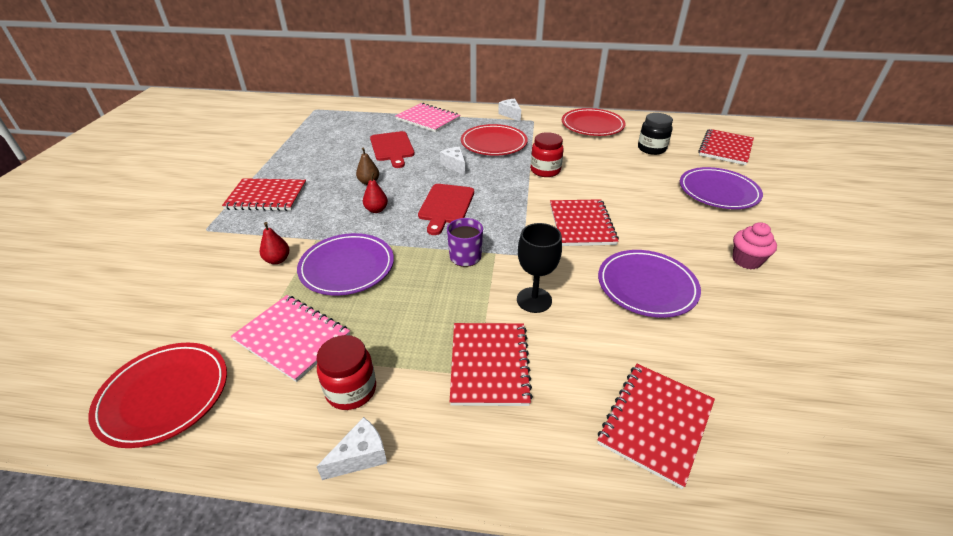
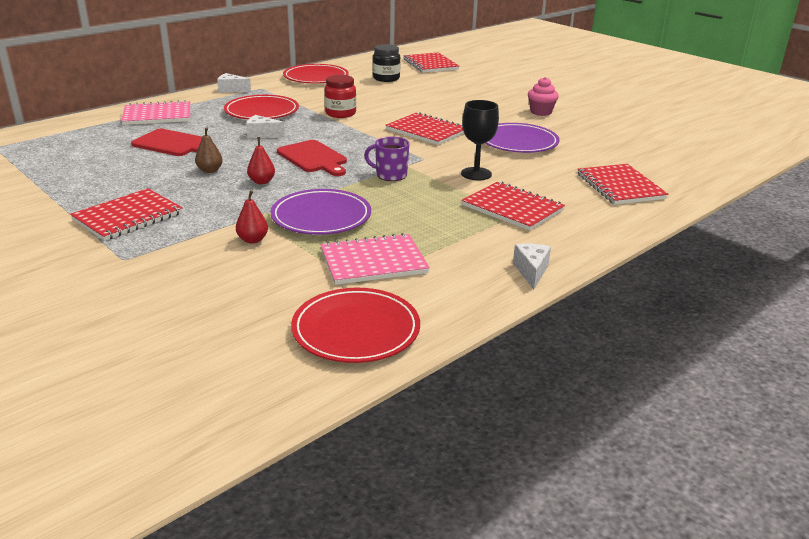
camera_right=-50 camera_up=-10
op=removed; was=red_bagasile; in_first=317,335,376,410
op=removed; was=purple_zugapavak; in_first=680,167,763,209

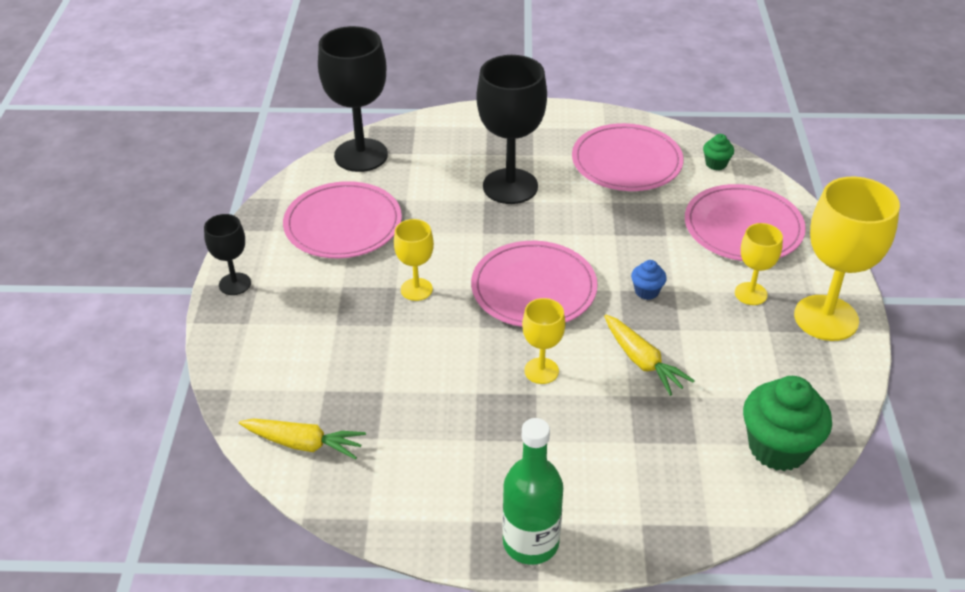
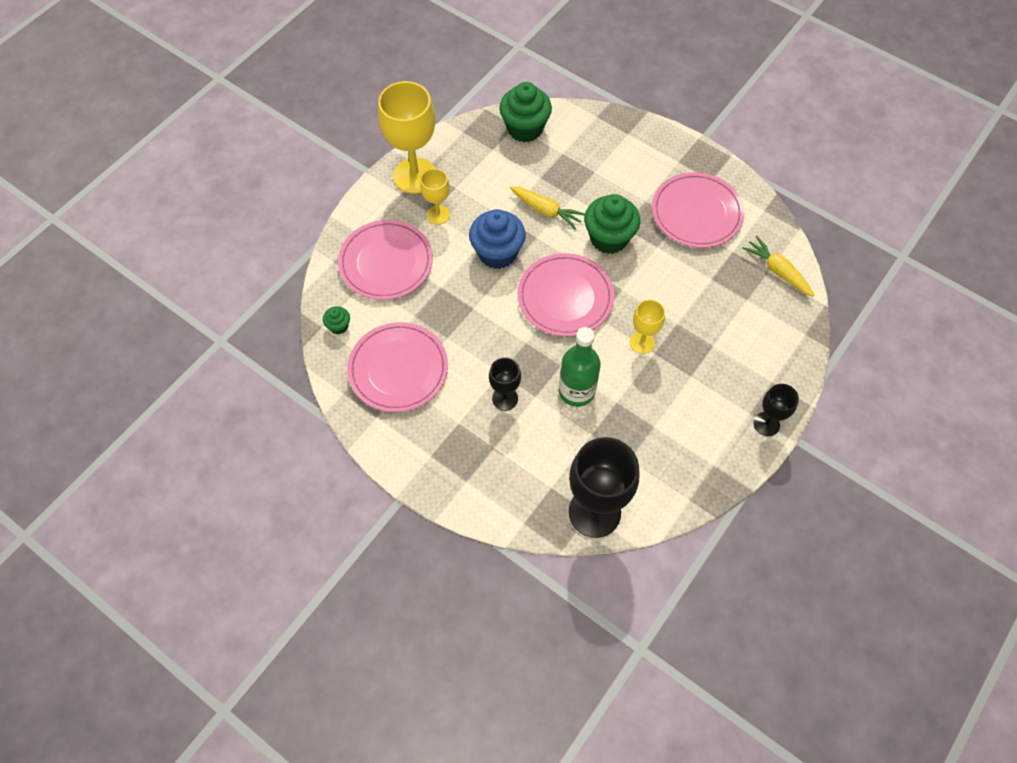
camera_right=-145 camera_up=20
op=moved; was=pink_zugapavak; in_first=283,181,402,258; in_second=652,172,745,248
op=resized; was=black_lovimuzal; in_first=476,55,547,204; in_second=489,357,521,411; ratio=0.52
op=moved; was=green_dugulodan; in_first=502,418,563,565; in_second=559,327,601,407
op=replaced; was=yellow_lovimuzal; now=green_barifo; in_first=522,298,565,384; in_second=584,194,640,254
op=turned; was=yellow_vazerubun; in_first=604,315,695,396; in_second=510,186,585,230; clockwise=120
op=resized; was=blue_barifo; in_first=631,260,667,300; in_second=469,209,526,269; ratio=2.13

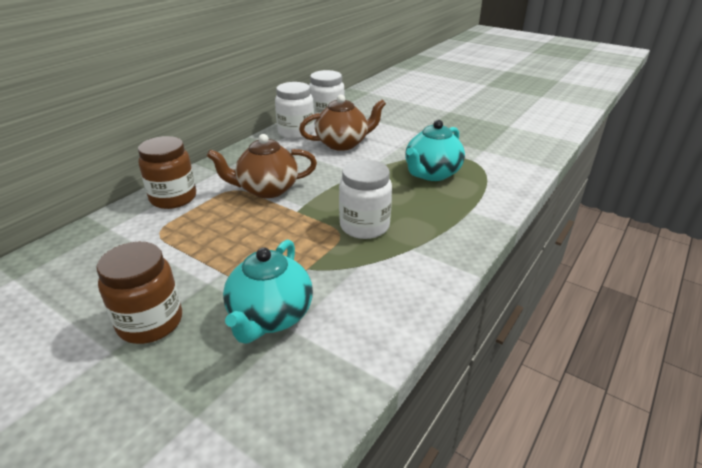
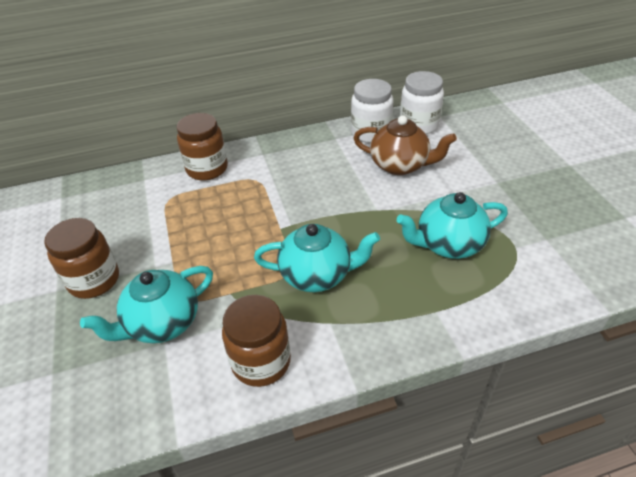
camera_right=40 camera_up=10
op=removed; was=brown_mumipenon; in_first=207,134,317,198
op=replaced; was=white_bagasile; now=turquoise_mumipenon; in_first=339,160,392,239; in_second=254,224,380,292
op=added; now=brown_bagasile; in_second=222,295,291,387

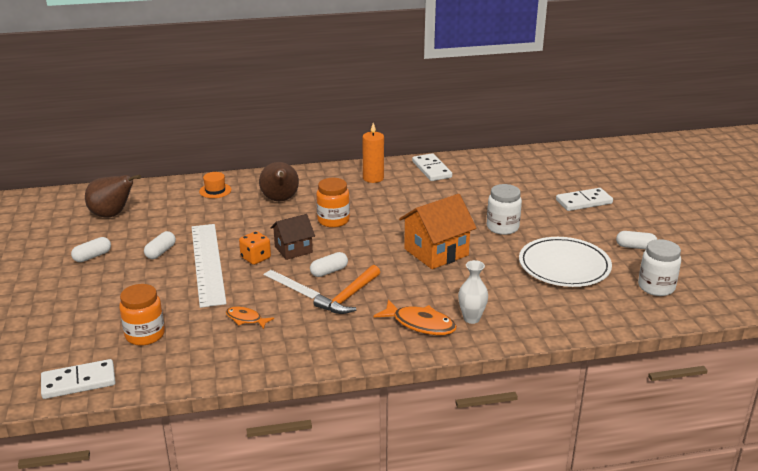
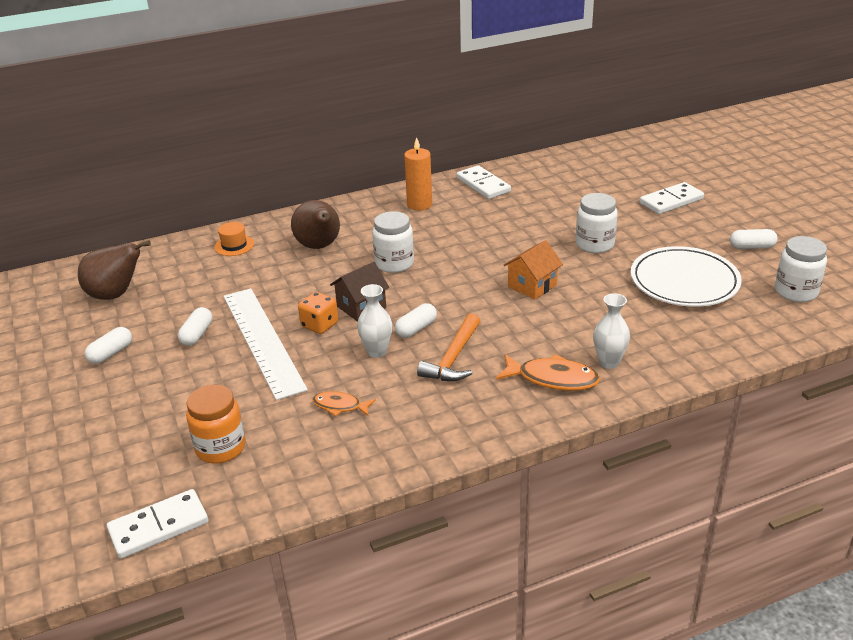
camera_right=-10 camera_up=5
op=replaced; was=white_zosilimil; now=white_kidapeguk; in_first=263,270,320,299; in_second=357,284,392,358
op=recoloured; was=orange_bagasile; now=white_bagasile; in_first=316,178,350,228; in_second=372,211,414,273
op=resized; was=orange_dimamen; in_first=399,194,477,269; in_second=504,240,563,299; ratio=0.63

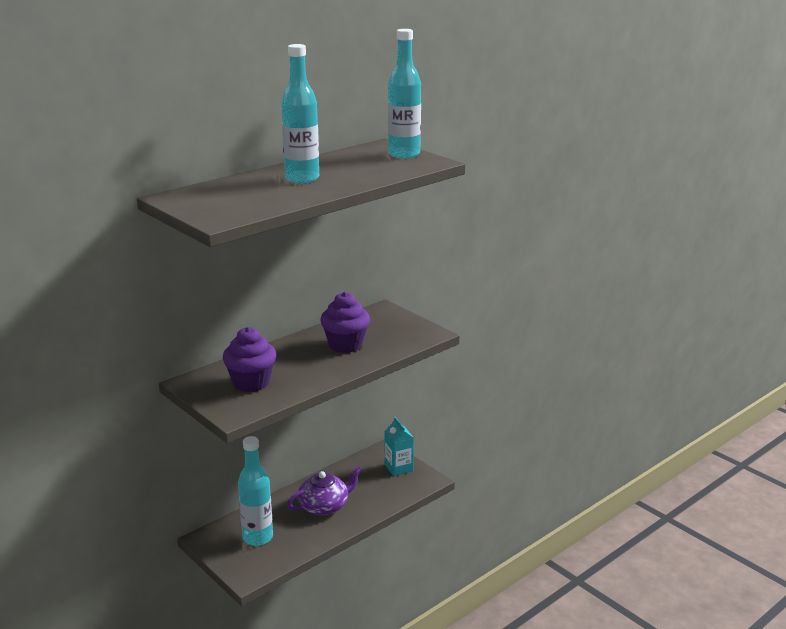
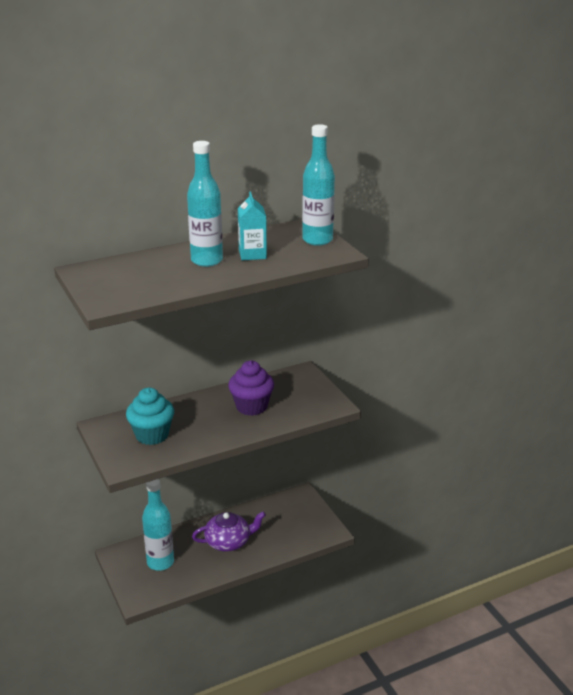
camera_right=15 camera_up=5
op=recoloured; was=purple_barifo; now=turquoise_barifo; in_first=223,327,276,392; in_second=126,387,174,445
op=moved; was=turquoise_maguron; in_first=384,417,414,476; in_second=238,192,267,261

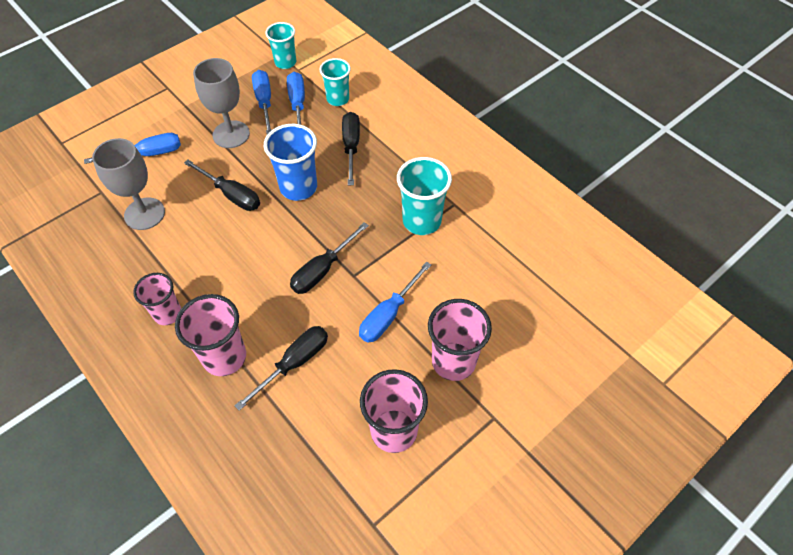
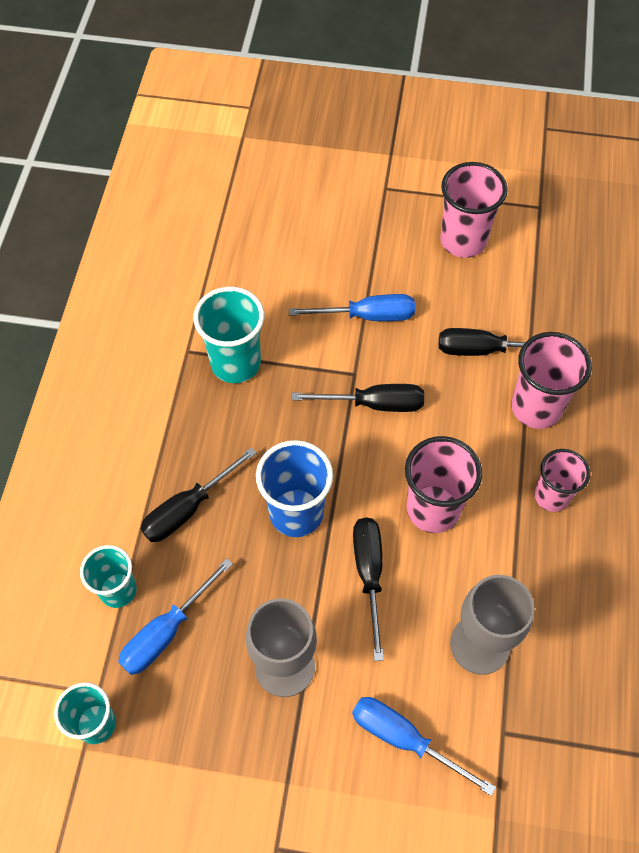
camera_right=-130 camera_up=5
op=removed; was=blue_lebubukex; in_first=252,70,272,135
op=moved; was=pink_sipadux; in_first=428,299,492,381; in_second=405,436,482,533

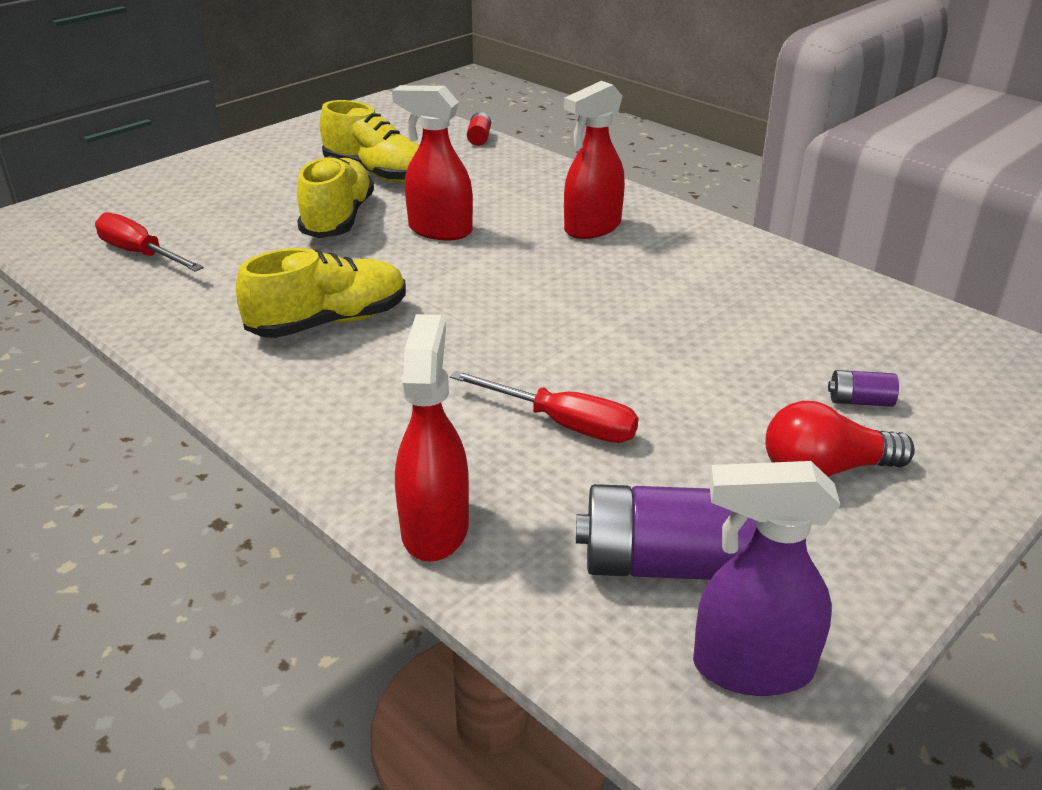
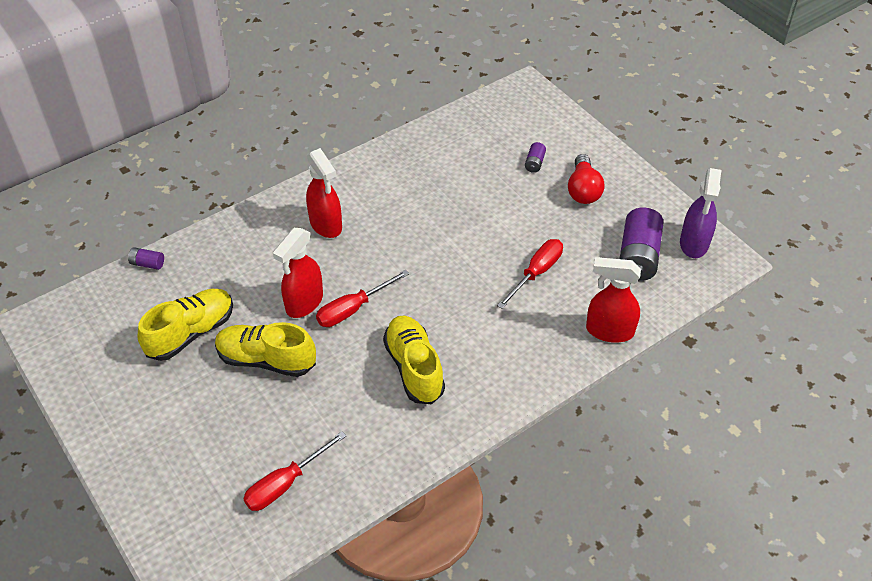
camera_right=-80 camera_up=15
op=recoloured; was=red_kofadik; now=purple_kofadik; in_first=467,112,491,146; in_second=128,247,164,270
op=added; now=red_lebubukex; in_second=316,270,409,327

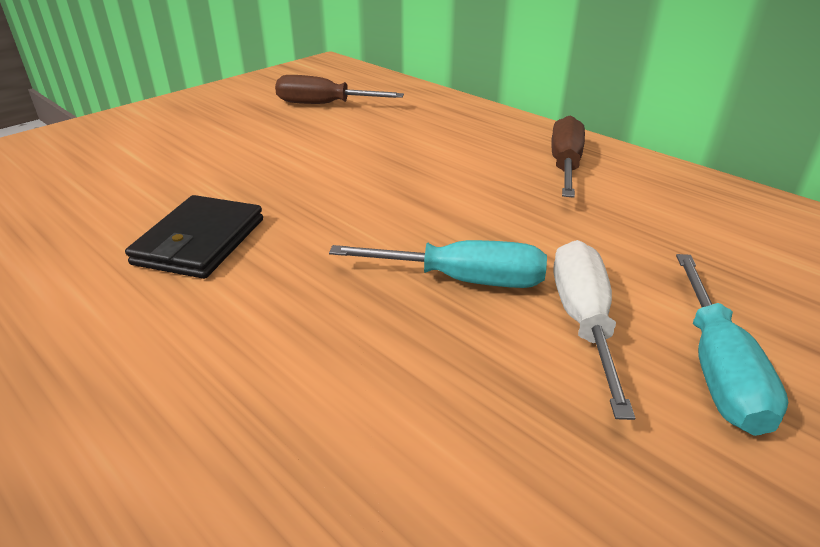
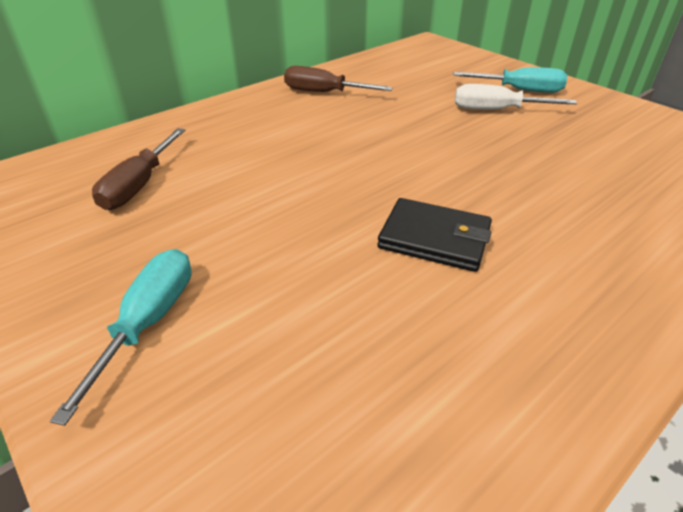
camera_right=-85 camera_up=5
op=moved; was=turquoise_lebubukex; in_first=329,240,547,288; in_second=50,249,192,426

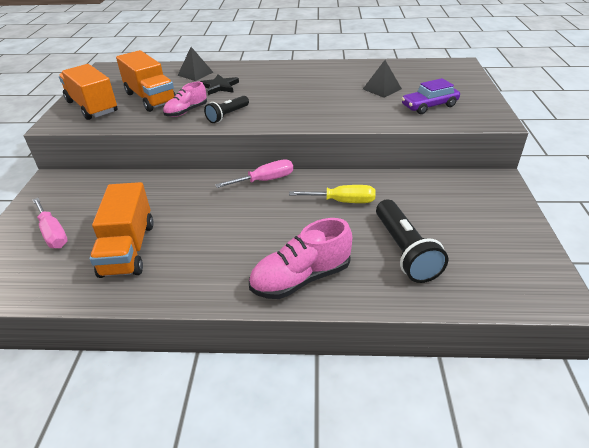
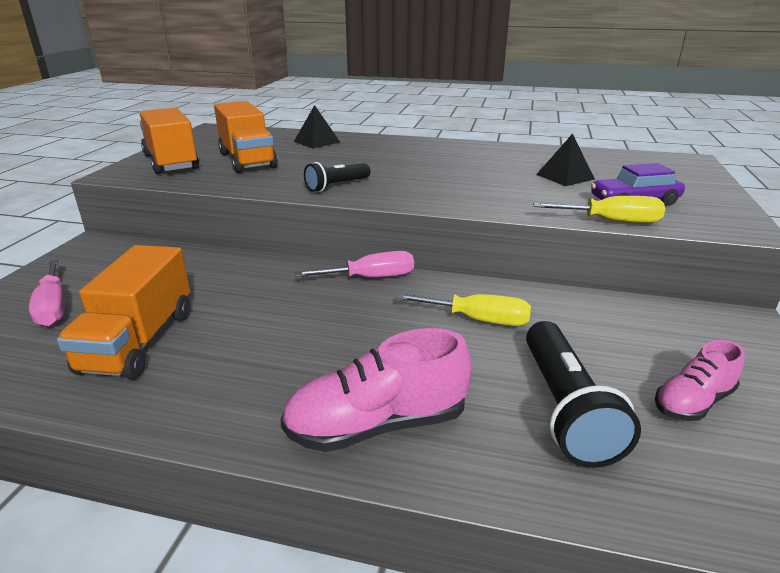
camera_right=10 camera_up=-10
op=moved; was=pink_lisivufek; in_first=163,82,207,117; in_second=655,340,745,421
op=removed; was=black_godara; in_first=200,74,239,95
op=added; now=yellow_lebubukex; in_second=533,196,665,223

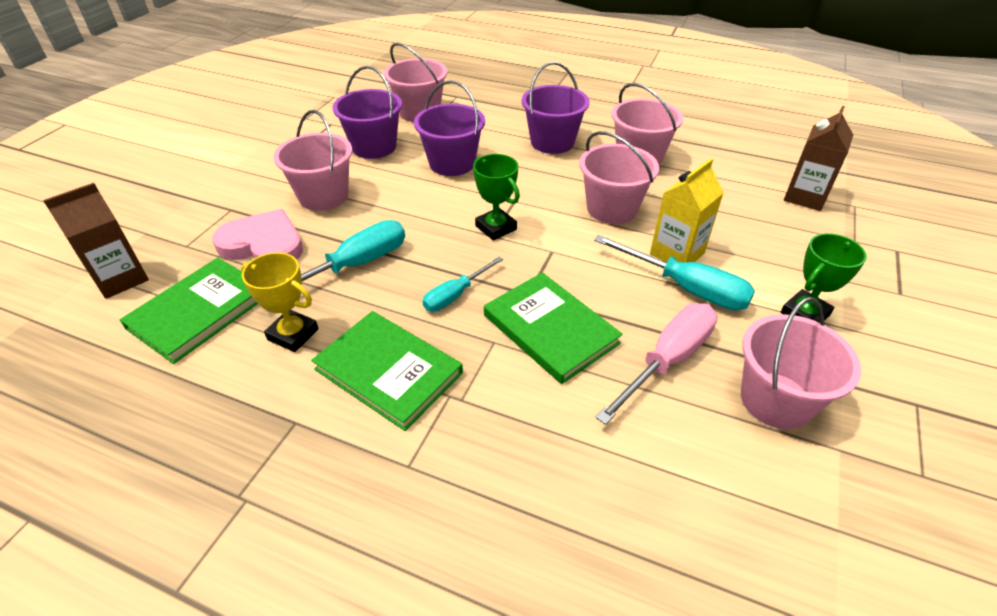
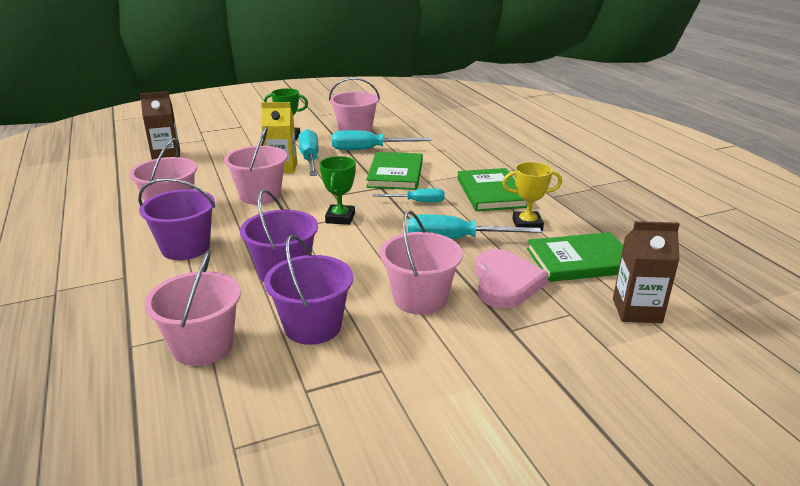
camera_right=-135 camera_up=-15
op=turned; was=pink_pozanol; in_first=212,209,303,260; in_second=475,249,548,308; clockwise=-150
op=turned; was=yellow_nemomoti; in_first=241,252,319,352; in_second=502,162,562,231; clockwise=-75
op=recoloured; was=pink_lebubukex; now=turquoise_lebubukex; in_first=595,303,717,425; in_second=332,130,432,150

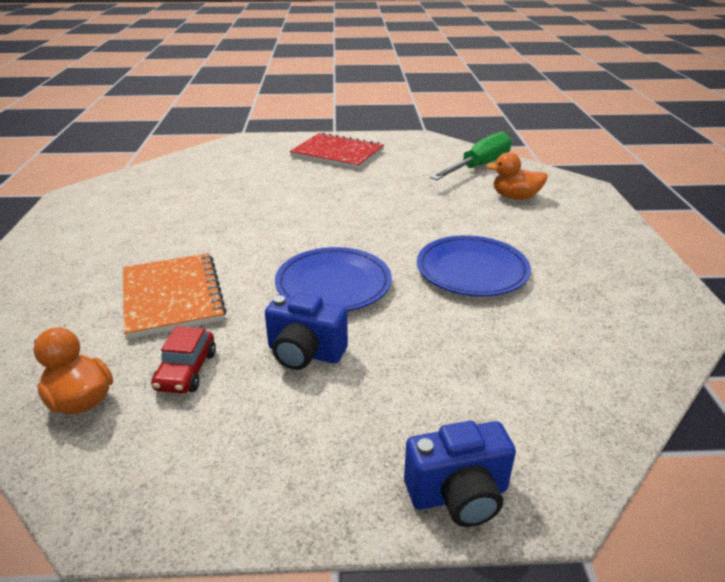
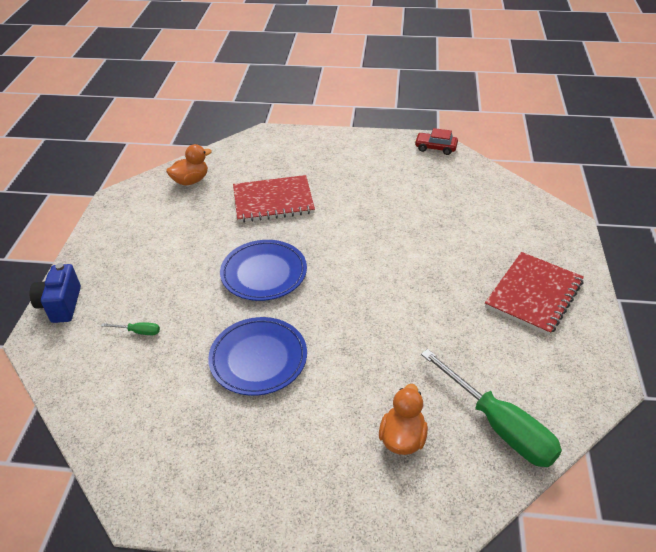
camera_right=100 camera_up=10
op=recoloured; was=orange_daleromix; now=red_daleromix; in_first=123,253,226,339; in_second=233,175,315,223
op=moved; was=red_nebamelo; in_first=151,326,216,394; in_second=415,128,458,155
op=removed; was=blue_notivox; in_first=265,293,348,370
op=added; now=green_lebubukex; in_second=101,322,160,335

